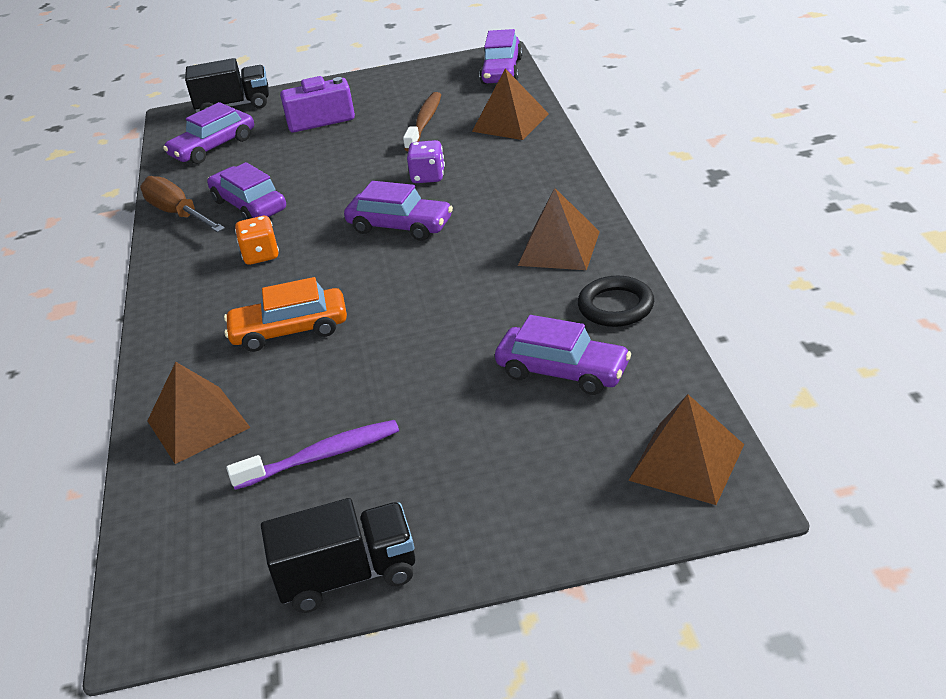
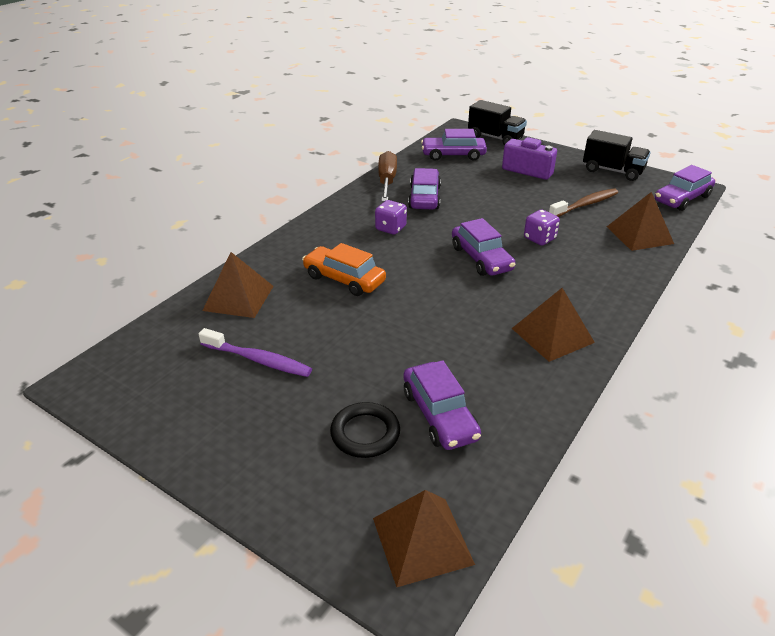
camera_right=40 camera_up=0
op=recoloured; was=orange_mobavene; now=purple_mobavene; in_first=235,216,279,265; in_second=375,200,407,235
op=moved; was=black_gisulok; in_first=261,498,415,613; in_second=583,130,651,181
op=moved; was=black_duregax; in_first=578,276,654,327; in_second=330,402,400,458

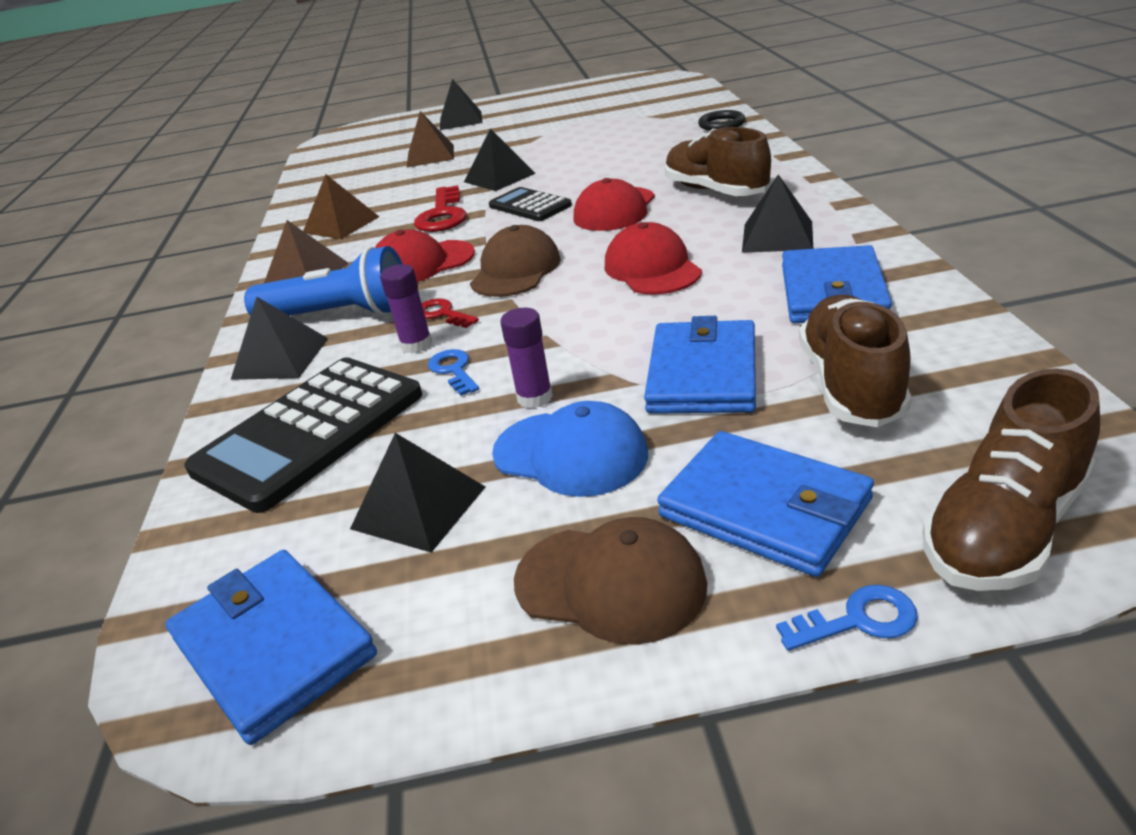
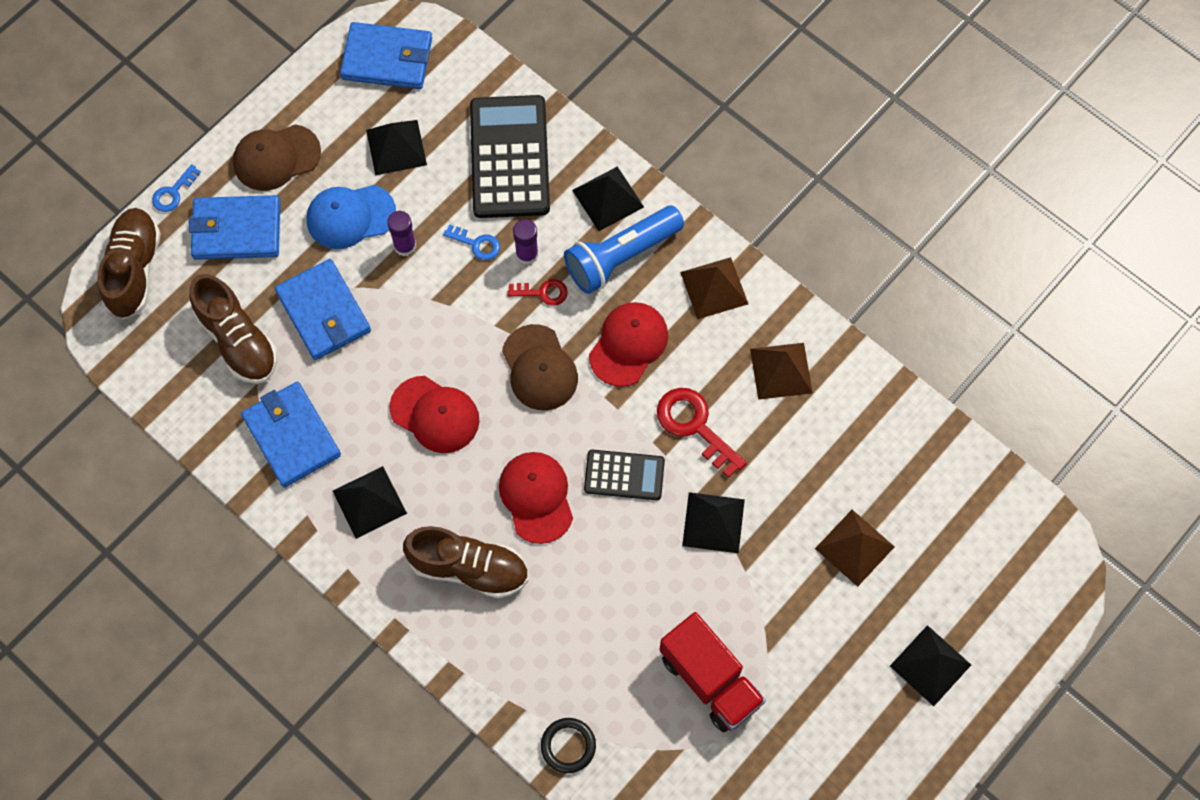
camera_right=135 camera_up=35
op=added; now=red_gisulok; in_second=659,612,766,732

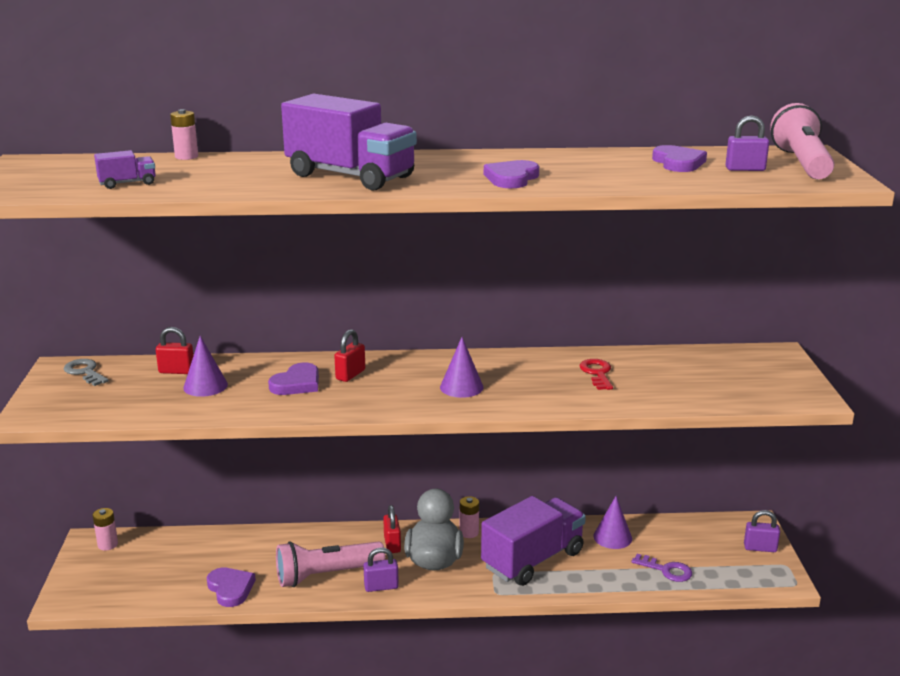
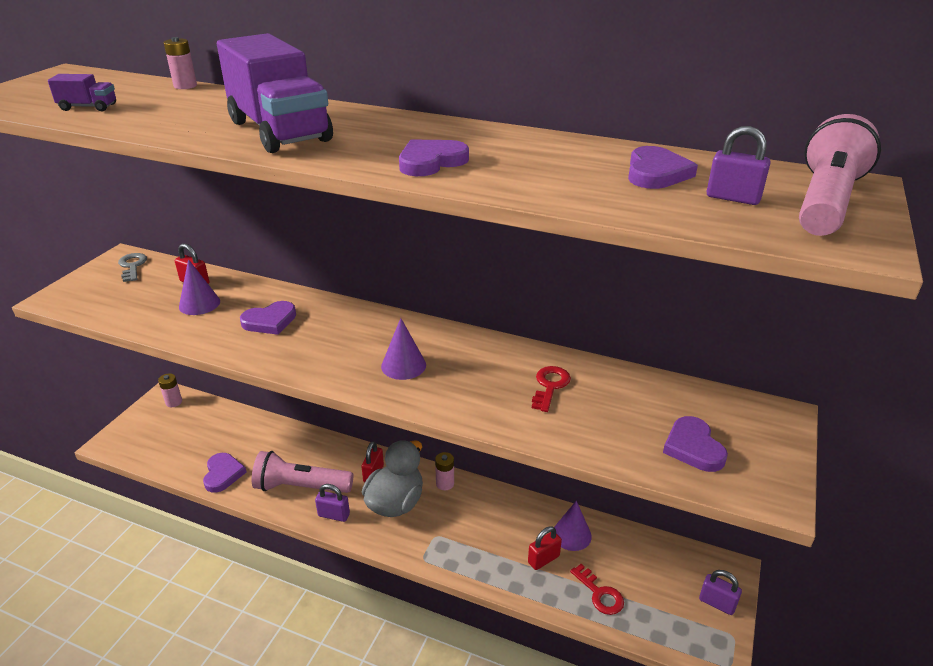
camera_right=25 camera_up=10
op=moved; was=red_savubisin; in_first=334,329,365,382; in_second=528,526,562,570
op=removed; was=purple_gisulok; in_first=481,496,586,586
op=recoloured; was=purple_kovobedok; now=red_kovobedok; in_first=632,554,692,582; in_second=570,564,624,615
op=added; now=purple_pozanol; in_second=663,416,728,472

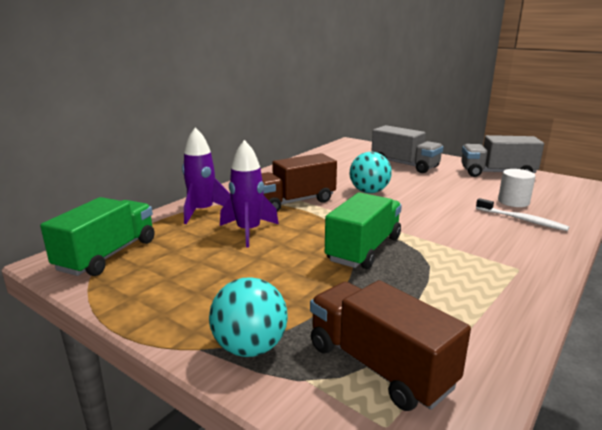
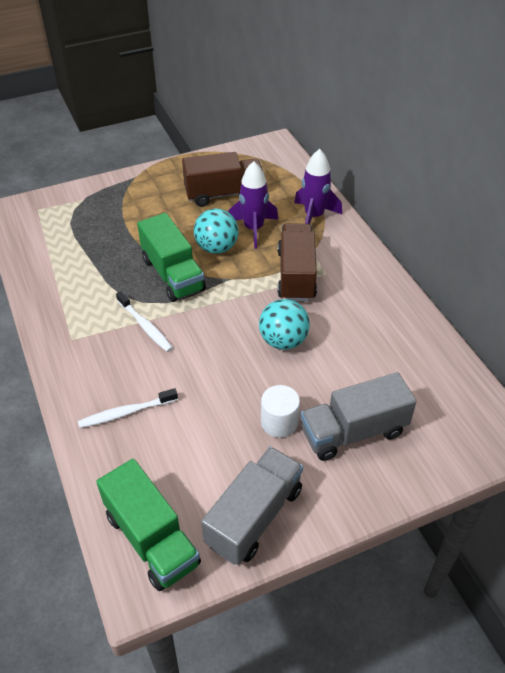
camera_right=120 camera_up=25
op=moved; was=green_gisulok; in_first=40,197,155,276; in_second=97,459,201,591
op=moved; was=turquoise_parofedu; in_first=209,277,288,357; in_second=194,209,238,254
op=moved; was=brown_gisulok; in_first=310,280,471,411; in_second=182,152,265,207
op=moved; was=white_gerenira; in_first=498,169,536,207; in_second=261,385,300,438
op=added; now=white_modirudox; in_second=116,291,173,352

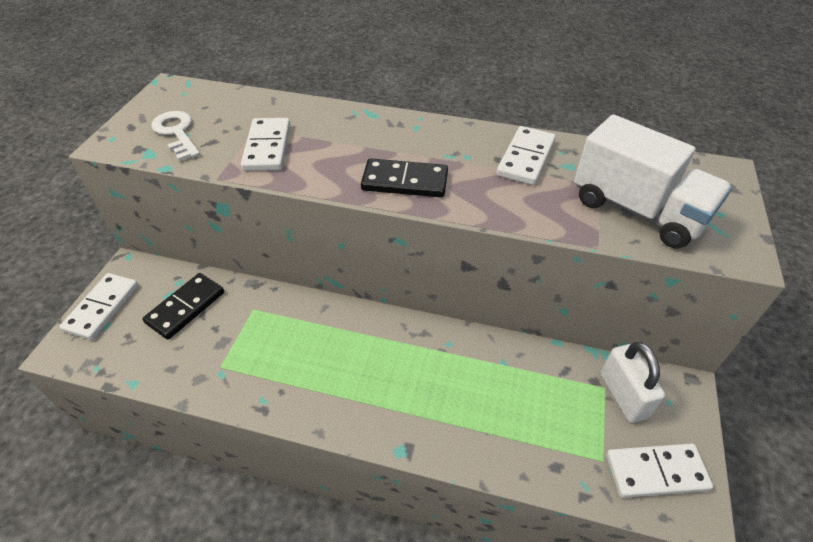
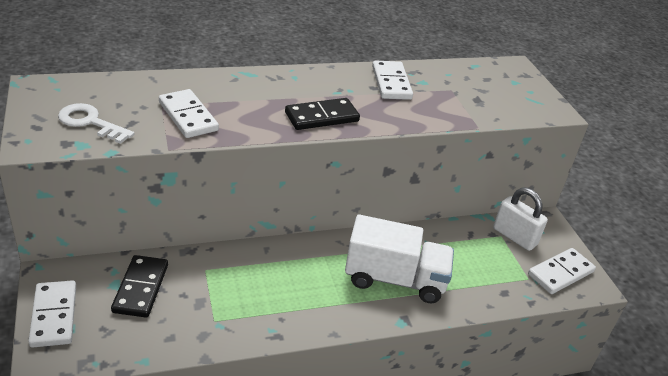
camera_right=-35 camera_up=-10
op=moved; was=white_gisulok; in_first=574,114,732,249; in_second=345,214,454,303

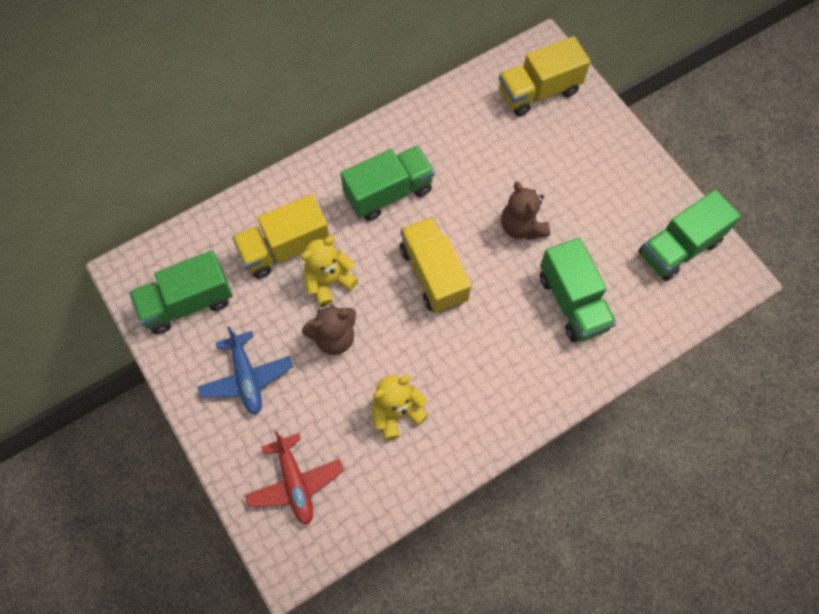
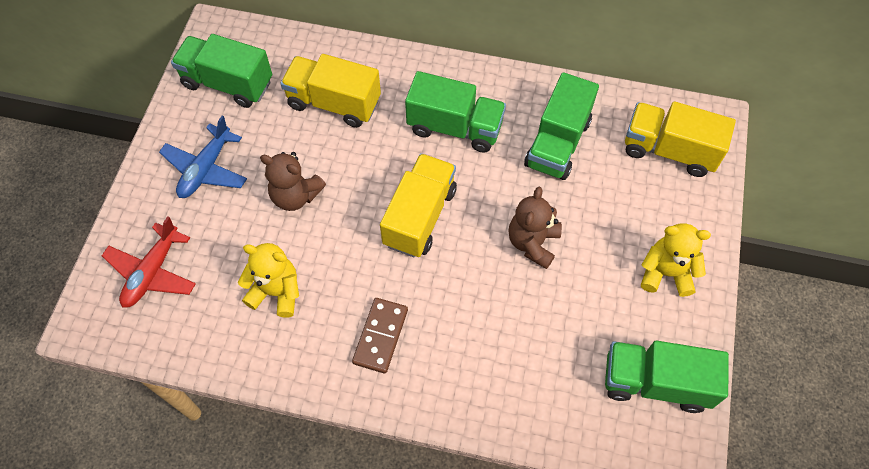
camera_right=45 camera_up=-5
op=moved; was=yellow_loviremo; in_first=301,236,358,307; in_second=641,224,711,297
op=moved; was=green_gisulok; in_first=540,238,617,342; in_second=524,72,599,180
op=added; now=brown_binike; in_second=352,298,408,373

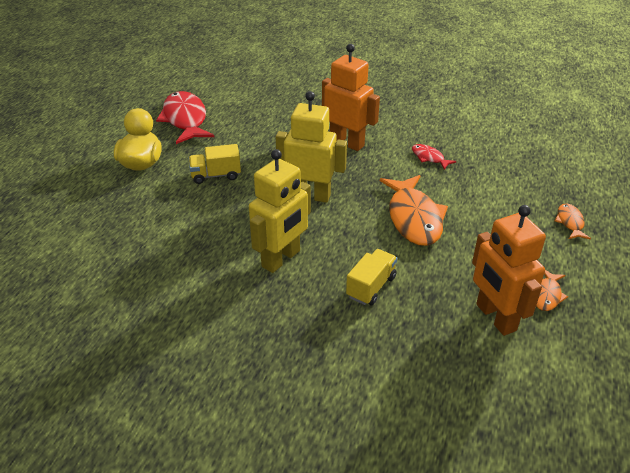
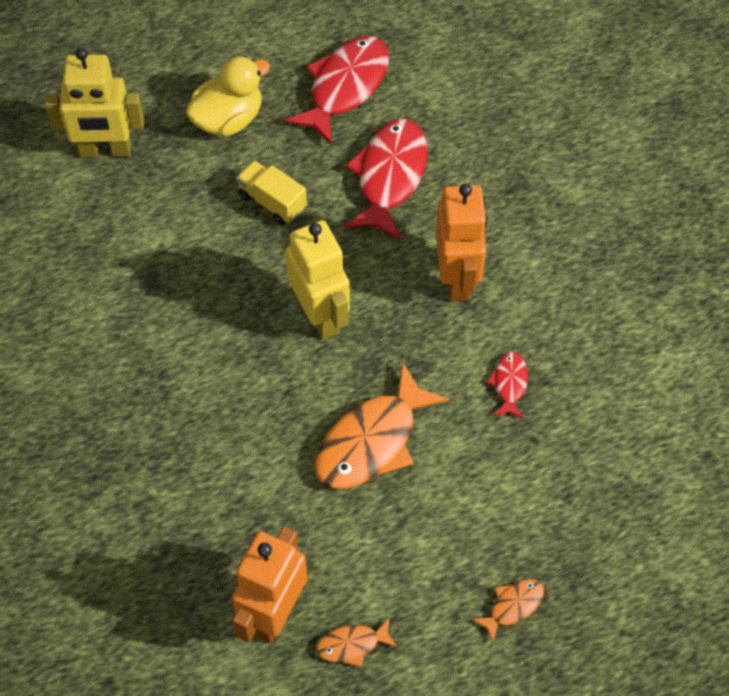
camera_right=50 camera_up=20
op=moved; was=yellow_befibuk; in_first=249,149,311,273; in_second=45,48,144,158
op=removed; was=yellow_gisulok; in_first=346,249,397,305
op=added; now=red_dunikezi; in_second=344,119,428,240

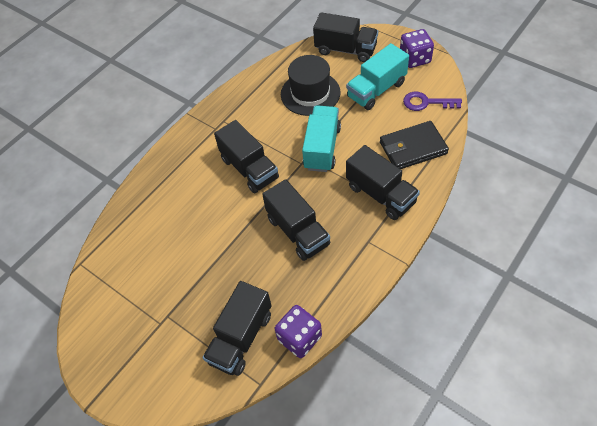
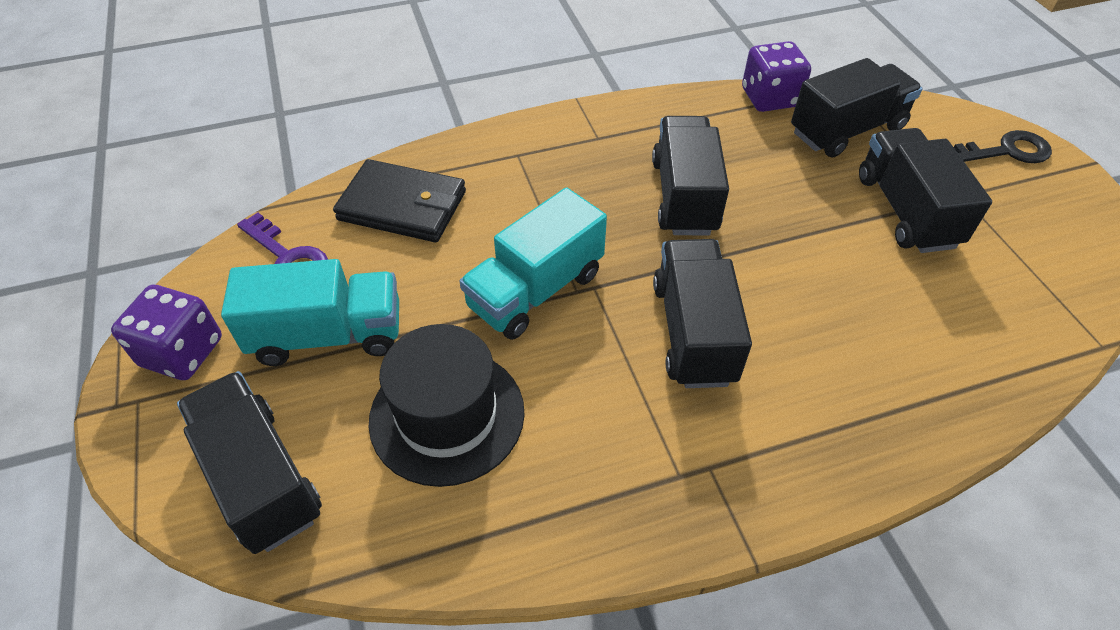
camera_right=-150 camera_up=-5
op=moved; was=black_gisulok; in_first=346,145,420,220; in_second=859,128,992,253
op=added; now=black_kovobedok; in_second=954,130,1052,163

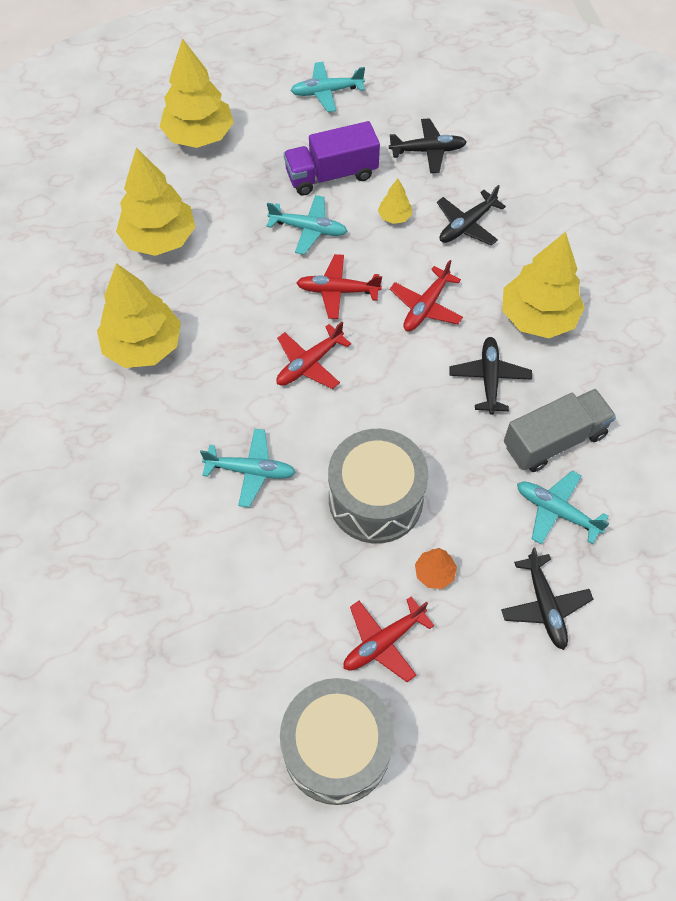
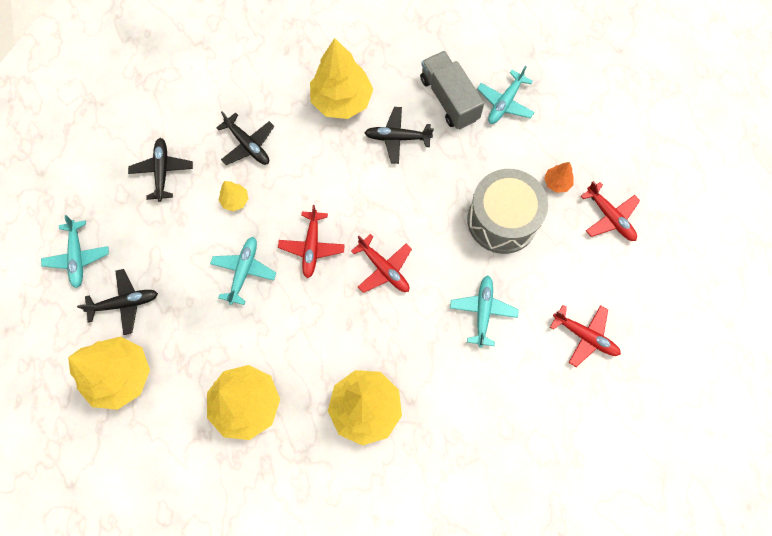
camera_right=-90 camera_up=10
op=removed; was=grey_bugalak; in_first=280,678,394,805
op=removed; was=purple_gisulok; in_first=284,121,380,196
op=moved; was=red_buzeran; in_first=390,260,463,331; in_second=550,305,621,367
op=moved; was=black_buzeran; in_first=501,547,593,650; in_second=77,269,158,335

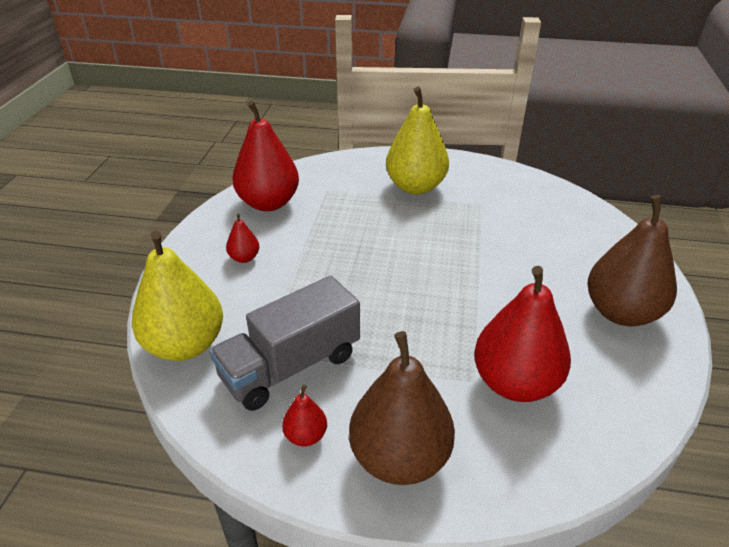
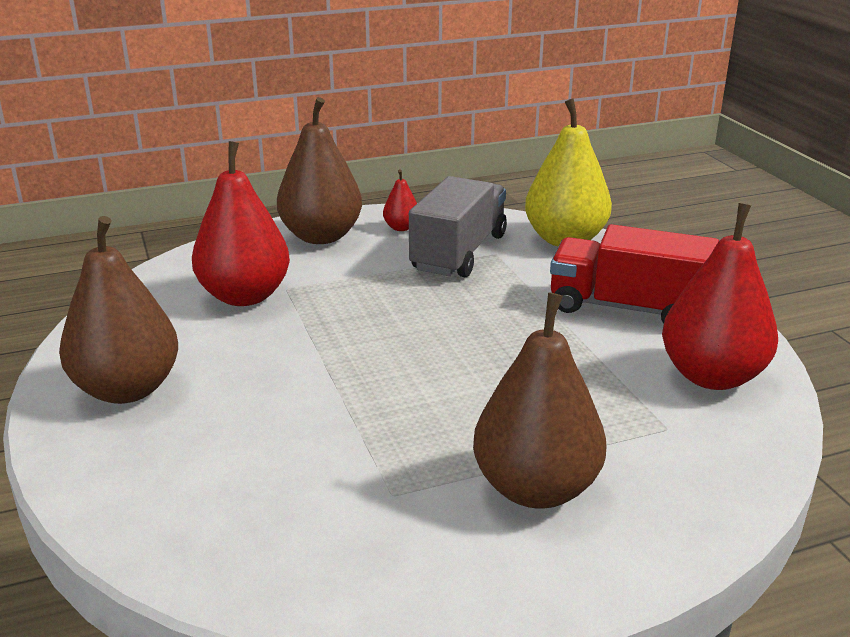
camera_right=150 camera_up=-10
op=replaced; was=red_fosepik; now=red_gisulok; in_first=226,213,259,263; in_second=550,224,719,323
op=recoloured; was=yellow_fosepik; now=brown_fosepik; in_first=386,87,449,194; in_second=473,293,607,508

